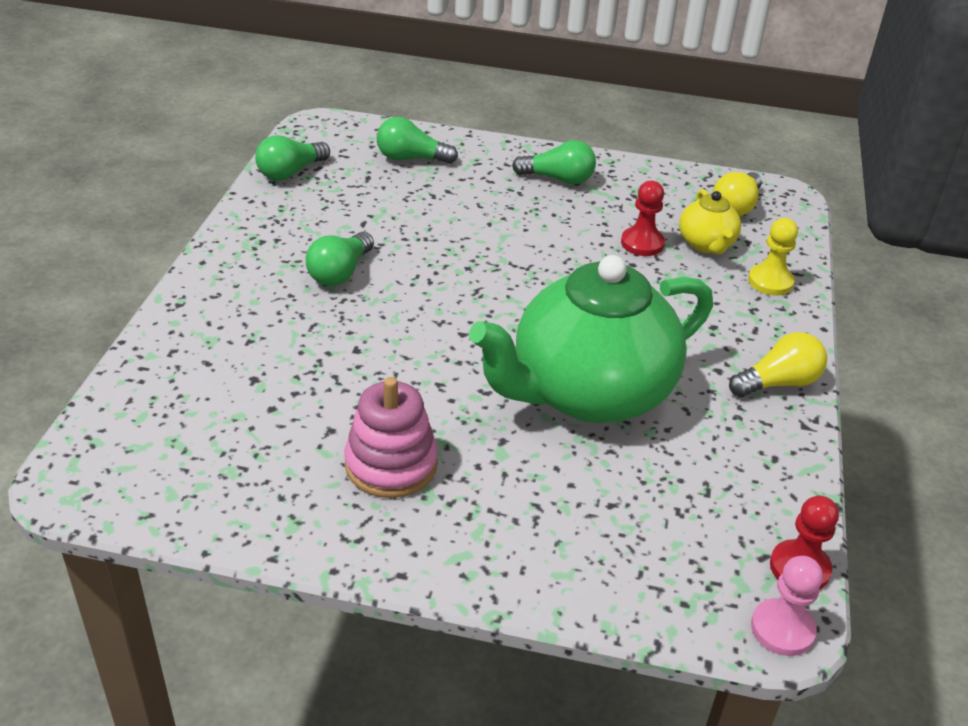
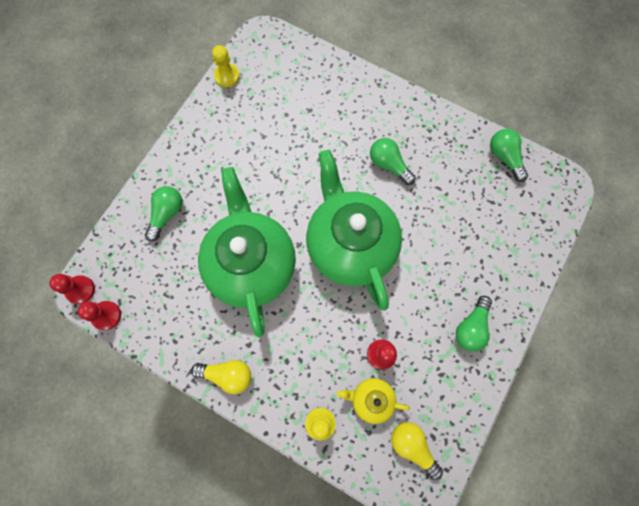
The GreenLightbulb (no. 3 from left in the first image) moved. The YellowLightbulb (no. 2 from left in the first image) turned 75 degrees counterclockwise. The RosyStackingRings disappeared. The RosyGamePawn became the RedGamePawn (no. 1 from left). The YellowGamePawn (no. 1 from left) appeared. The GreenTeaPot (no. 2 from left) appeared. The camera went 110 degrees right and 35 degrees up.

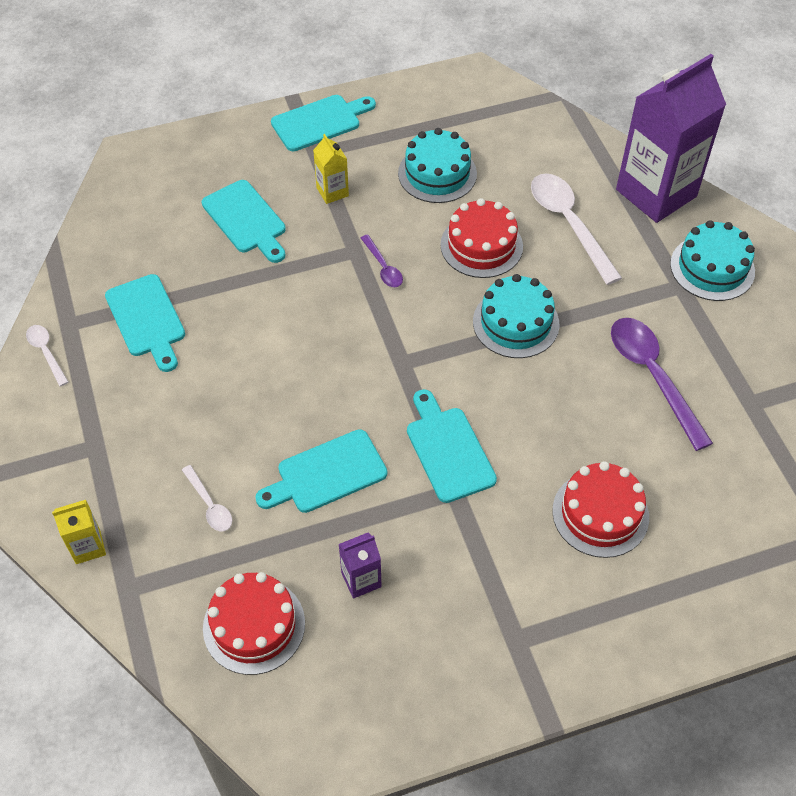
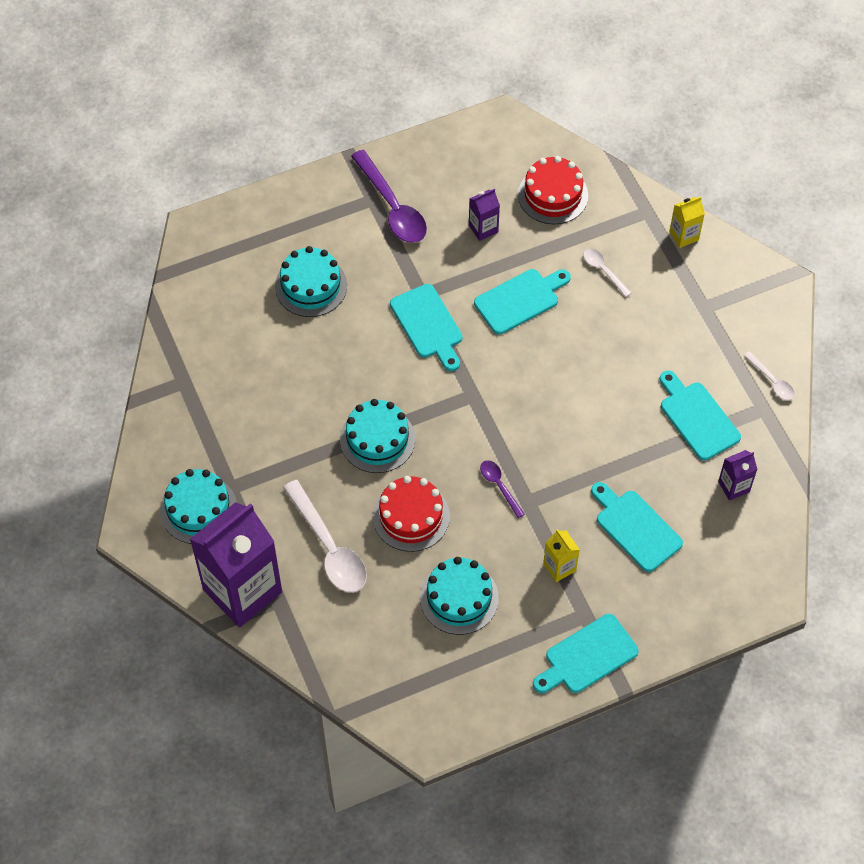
The PurpleTeaspoon (no. 2 from left in the first image) moved. The RedLayerCake (no. 3 from left) became the TurquoiseLayerCake (no. 2 from left). The PurpleJuiceCarton (no. 3 from left) appeared. The camera went 175 degrees right and 5 degrees up.

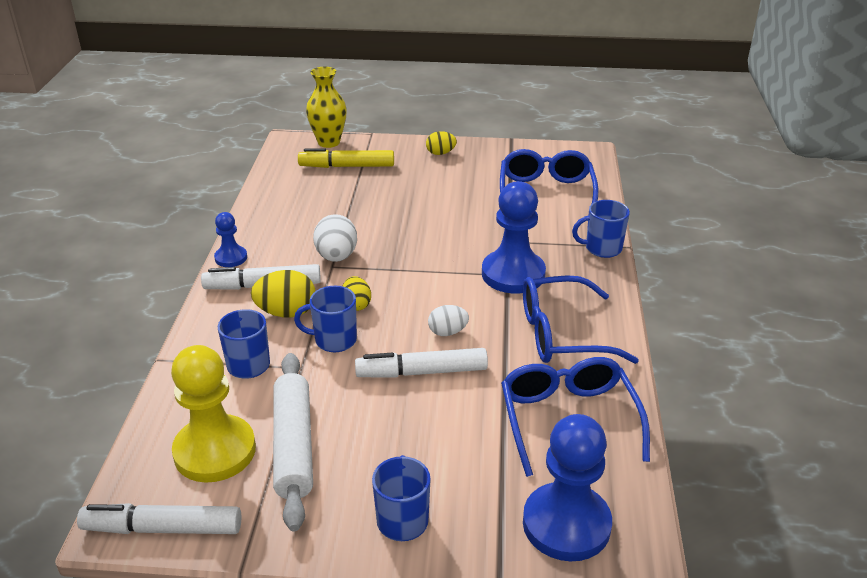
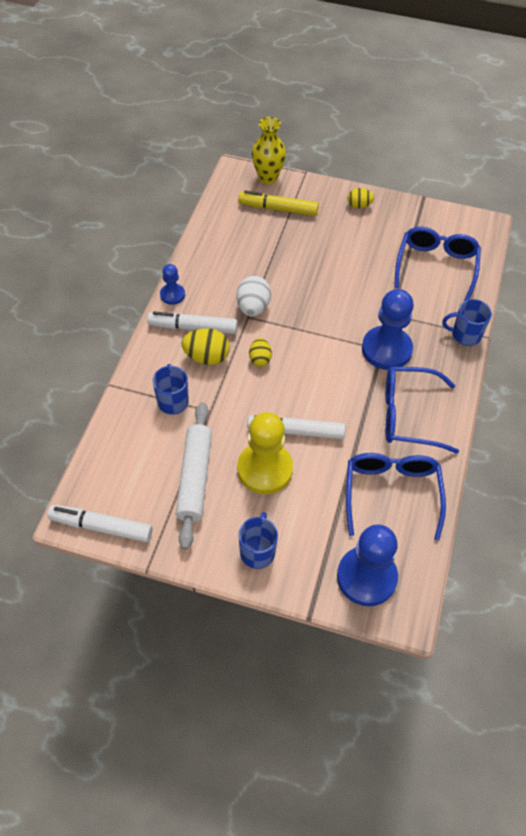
The CobaltMug (no. 2 from left) disappeared. The WhiteEgg (no. 2 from left) disappeared. The YellowGamePawn moved. The camera went 10 degrees right and 20 degrees up.

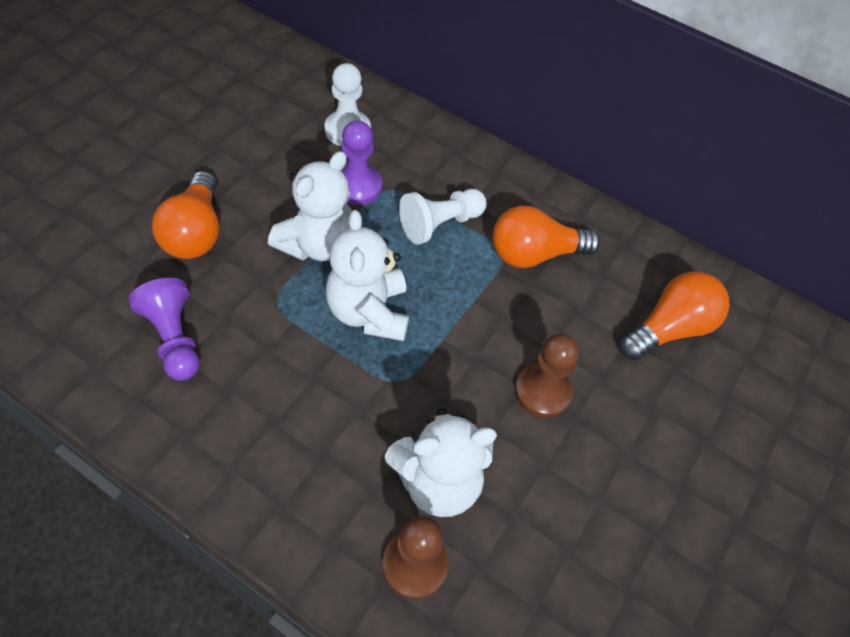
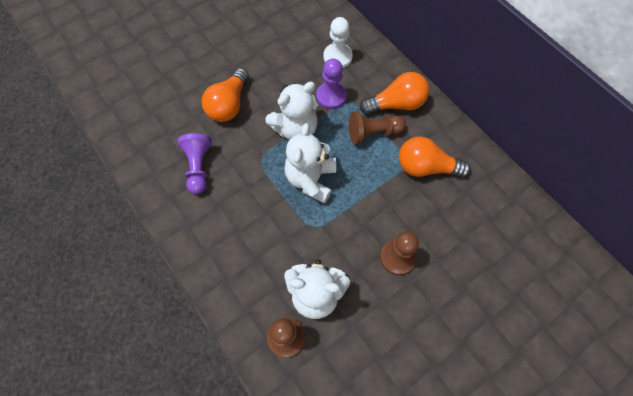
The WhiteGamePawn (no. 2 from left) became the BrownGamePawn (no. 2 from left). The BrightOrangeLightbulb (no. 3 from left in the first image) moved. The camera went 25 degrees right and 10 degrees up.

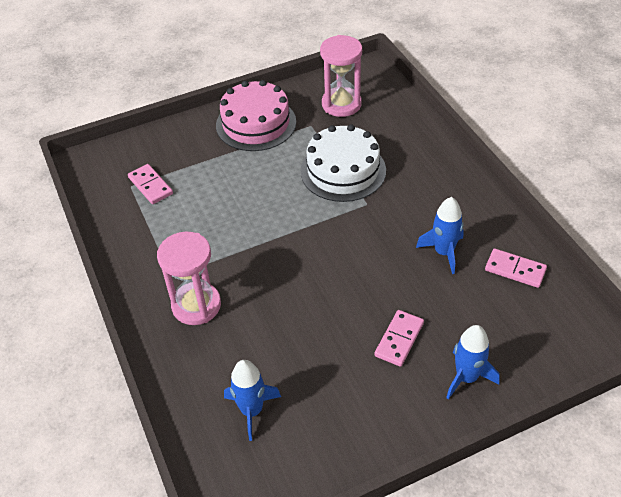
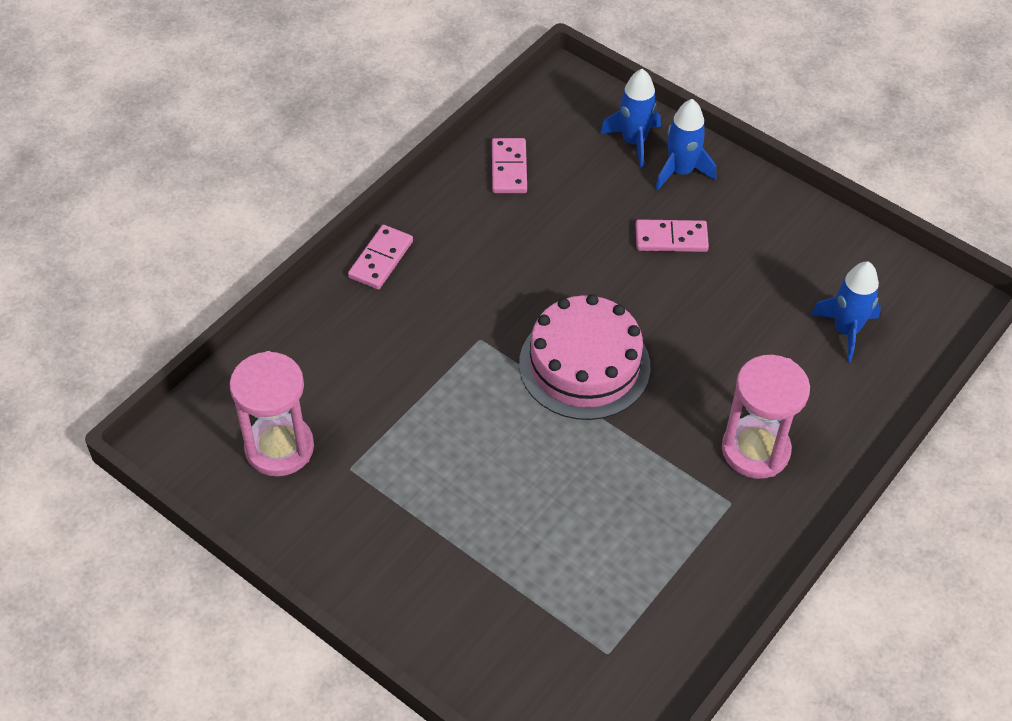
The RosyLayerCake moved. The WhiteLayerCake disappeared. The RosyDominoTile (no. 1 from left) moved. The CobaltSpaceship (no. 2 from left in the first image) moved. The camera went 120 degrees left and 5 degrees up.

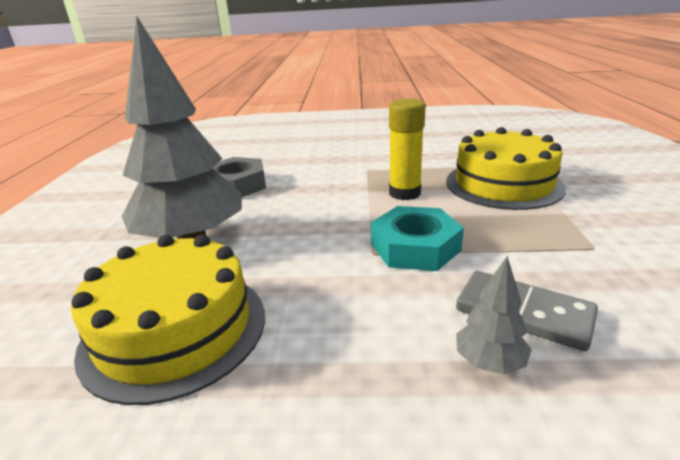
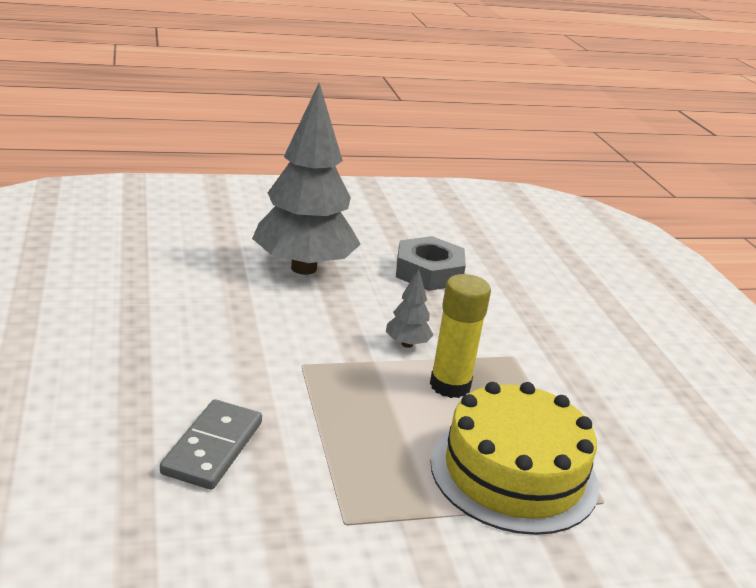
The TurquoiseHexNut disappeared. The YellowLayerCake (no. 1 from left) disappeared. The AshGreyToyTree (no. 2 from left) moved. The camera went 70 degrees right and 0 degrees up.

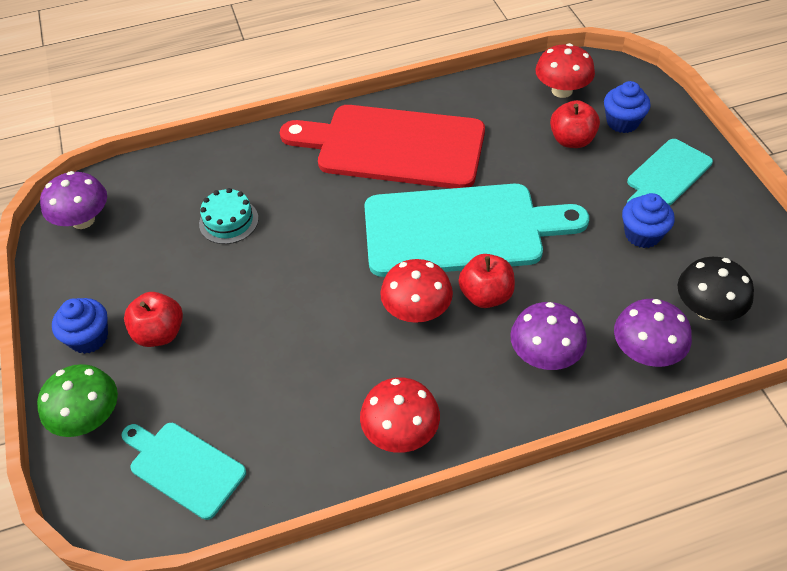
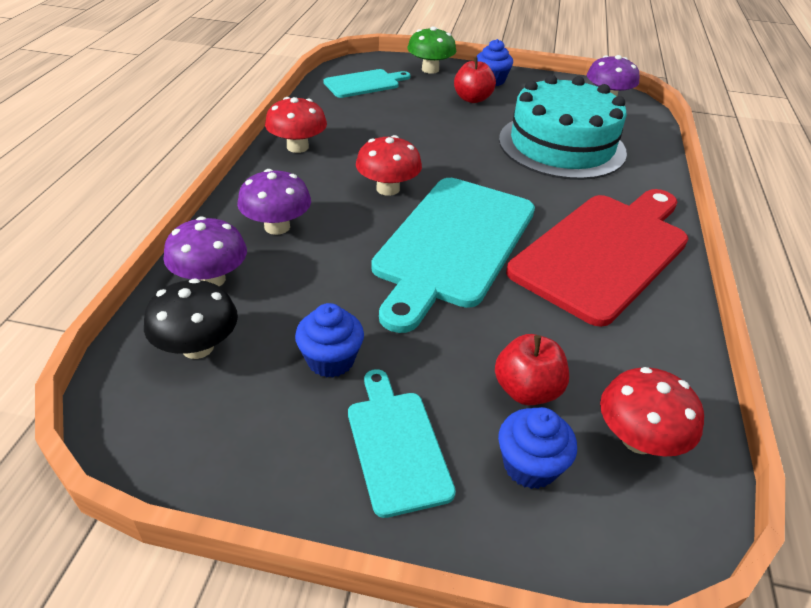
The TurquoiseLayerCake changed to 2.39 times the size. The RedToyApple (no. 2 from left) disappeared. The camera went 115 degrees right and 10 degrees down.

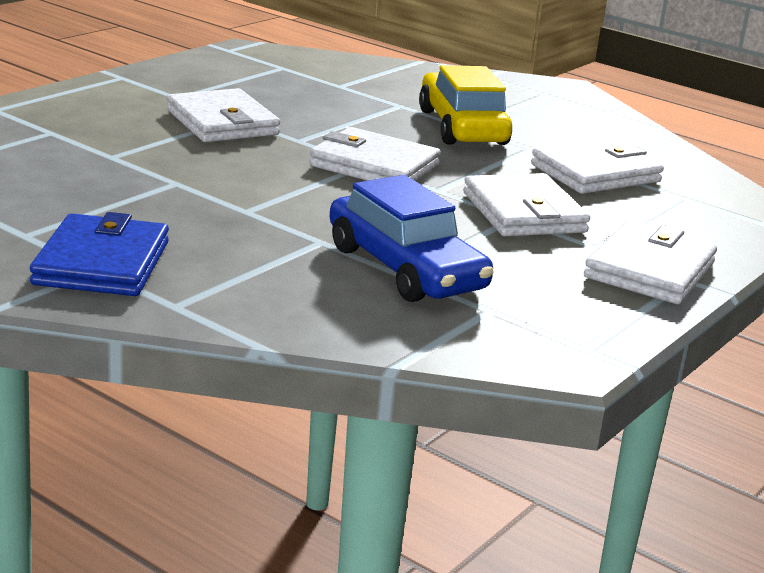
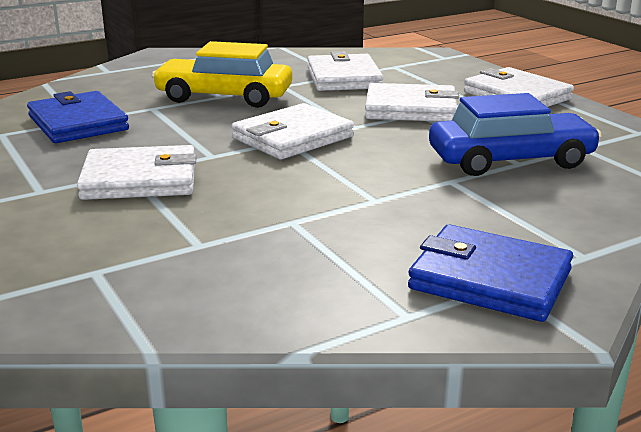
The CobaltWallet (no. 1 from left) appeared. The camera went 65 degrees left and 0 degrees up.

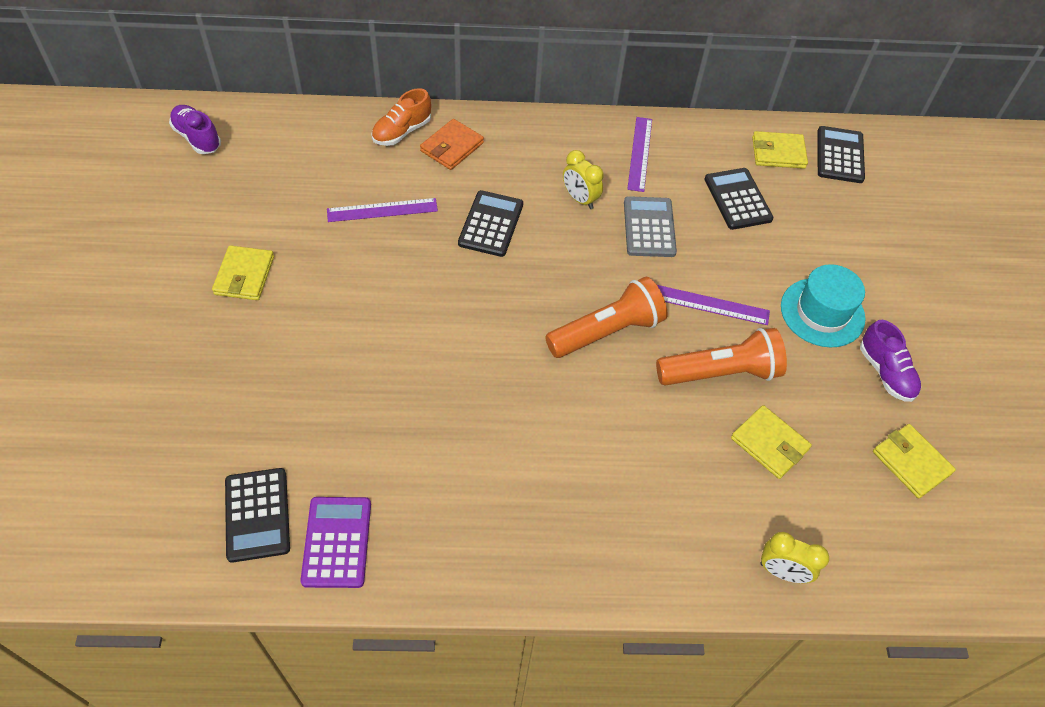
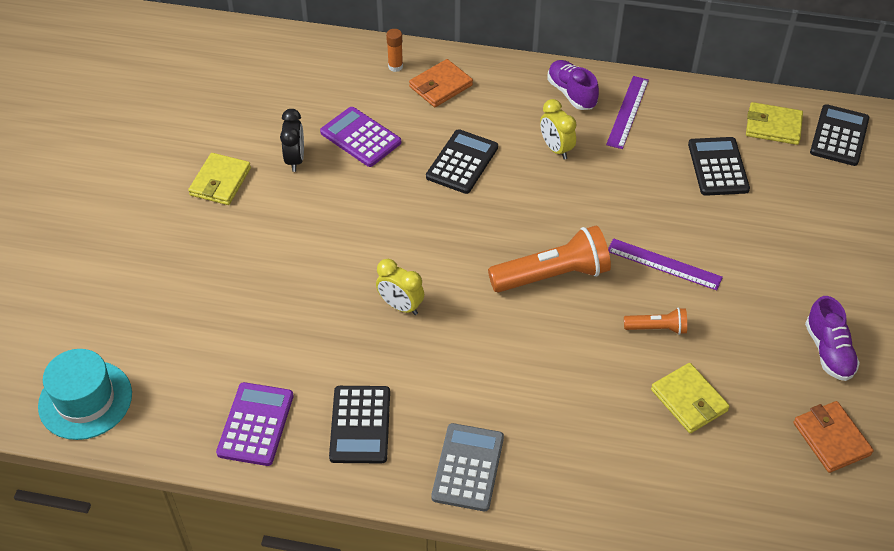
The BrightOrangeSneaker was replaced by the BrightOrangeGlueStick. The PurpleSneaker (no. 1 from left) moved. The AshGreyAddingMachine moved. The PurpleStraightedge (no. 1 from left) was replaced by the PurpleAddingMachine (no. 2 from left). The TurquoiseTallHat moved. The BrightOrangeFlashlight (no. 2 from left) changed to 0.51 times the size. The YellowWallet (no. 4 from left) became the BrightOrangeWallet (no. 2 from left). The BlackAddingMachine (no. 1 from left) moved. The YellowClock (no. 2 from left in the first image) moved. The BlackClock appeared. The camera went 15 degrees right and 5 degrees down.

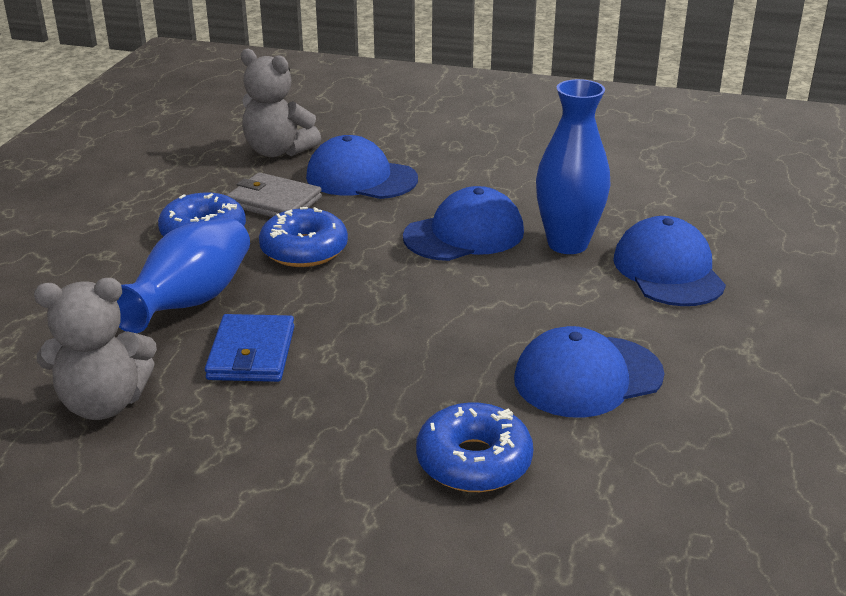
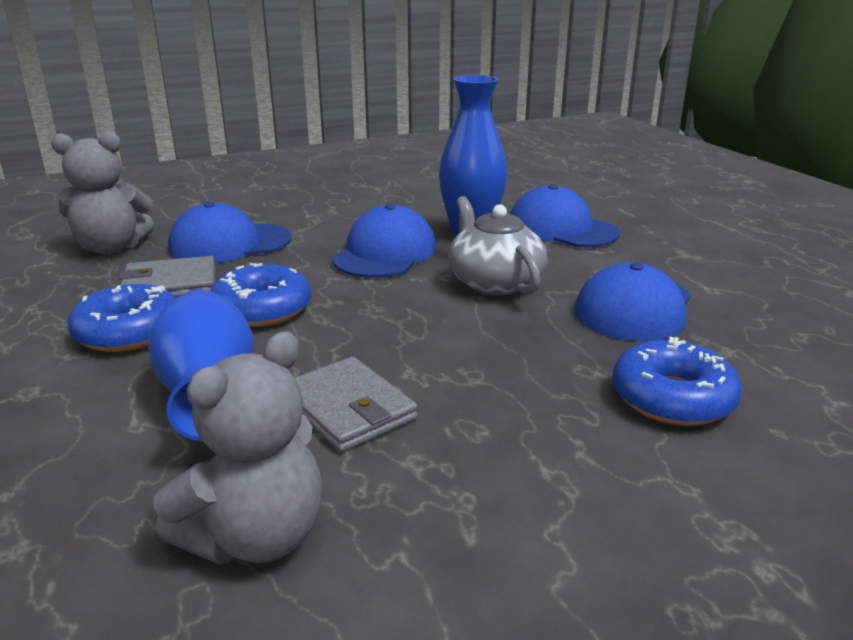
The CobaltWallet became the AshGreyWallet (no. 2 from left). The AshGreyTeaPot appeared. The camera went 40 degrees left and 5 degrees down.

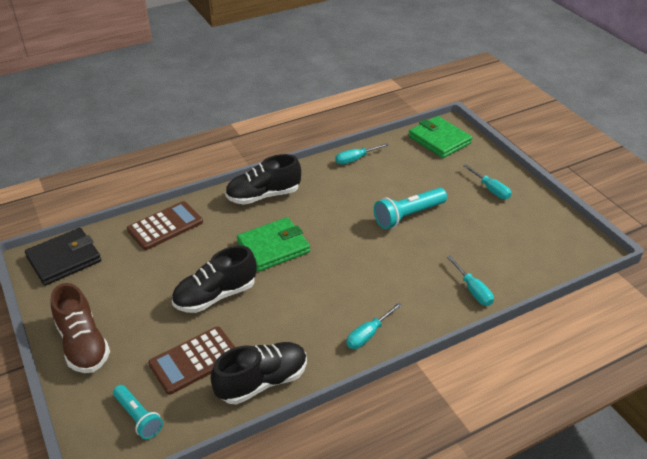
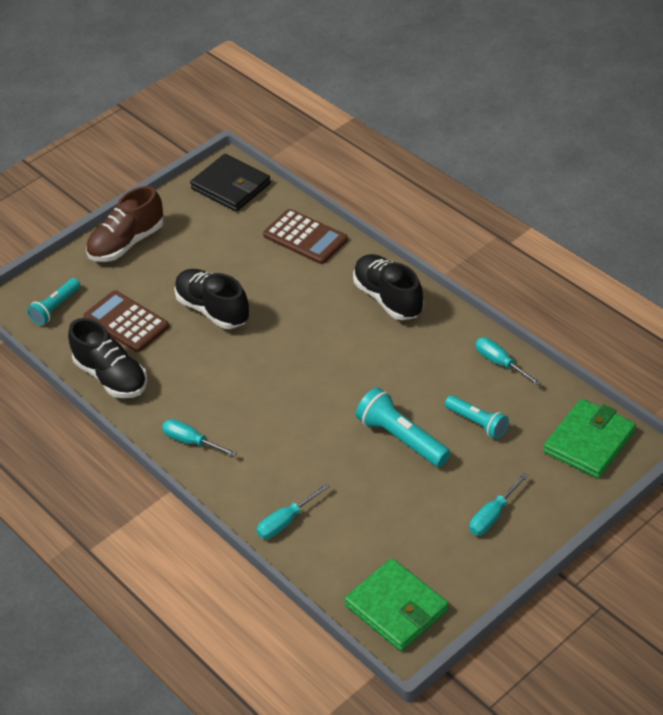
The GreenWallet (no. 1 from left) moved. The TurquoiseFlashlight (no. 3 from left) appeared. The camera went 80 degrees right and 5 degrees up.

